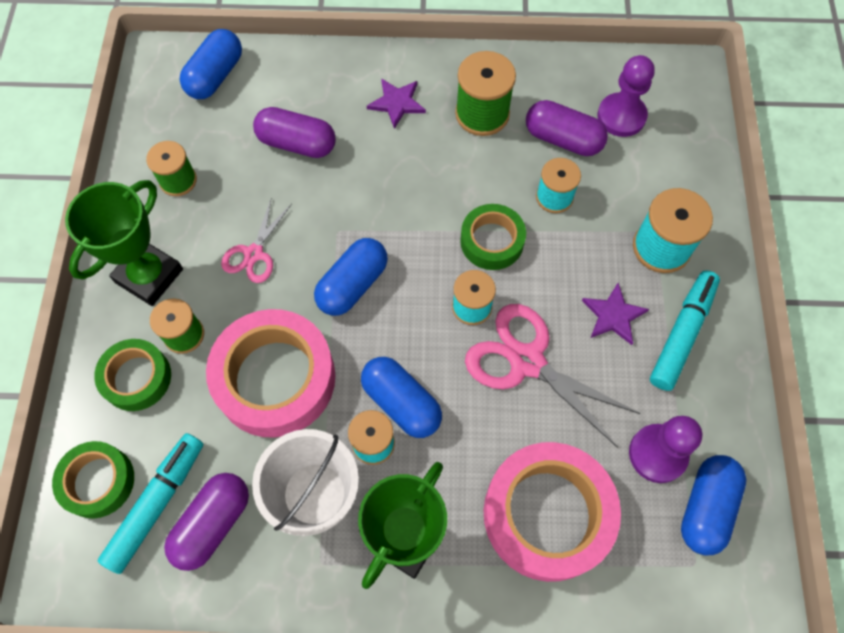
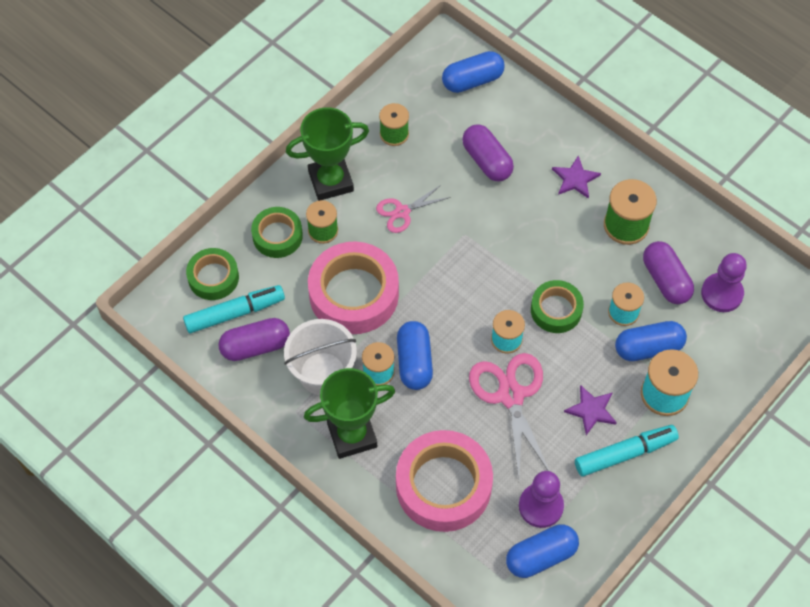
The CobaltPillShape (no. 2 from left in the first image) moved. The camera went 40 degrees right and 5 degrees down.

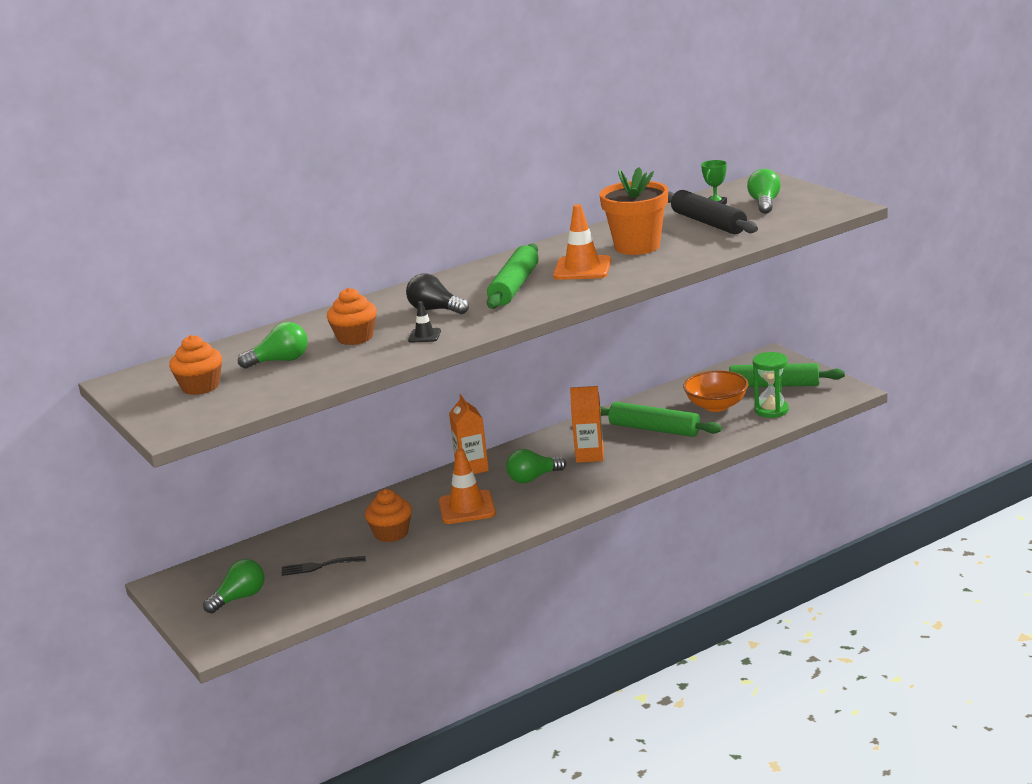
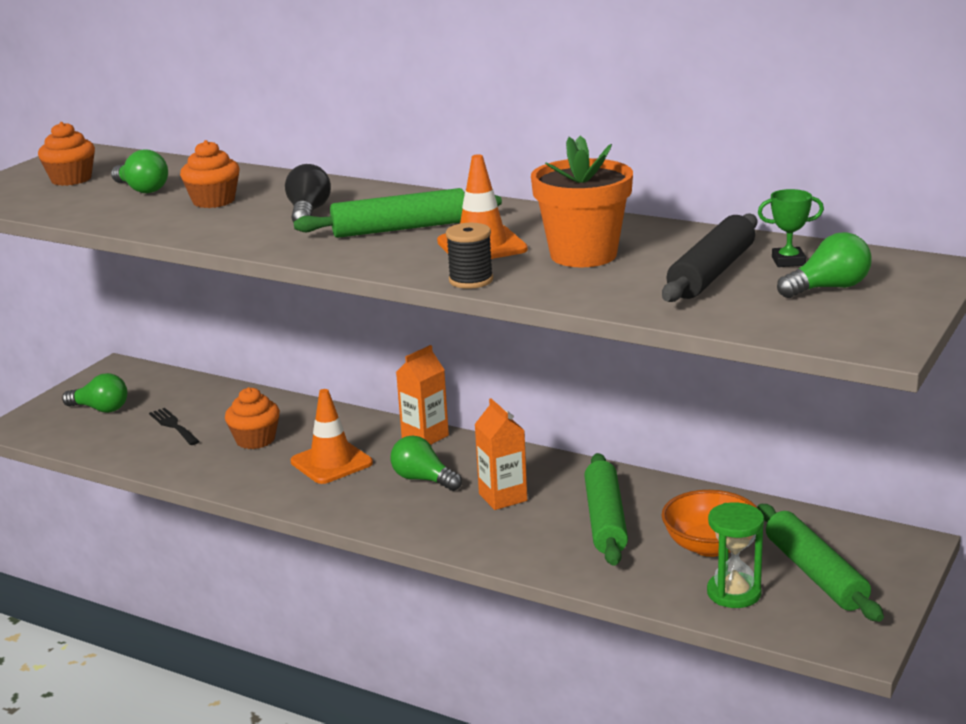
The BlackSafetyCone disappeared. The BlackSpool appeared. The camera went 60 degrees right and 0 degrees up.

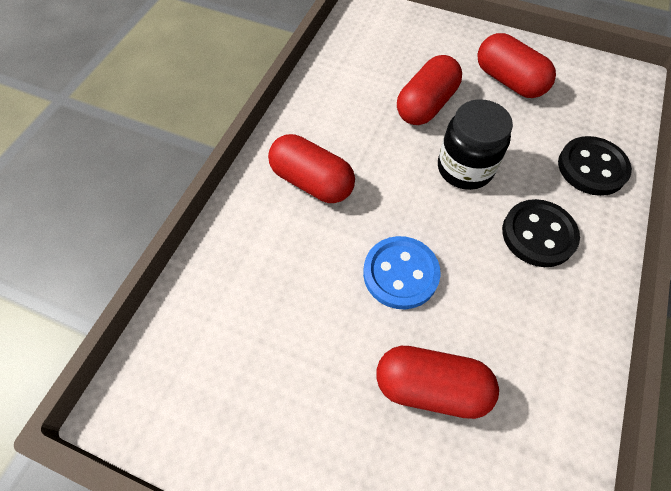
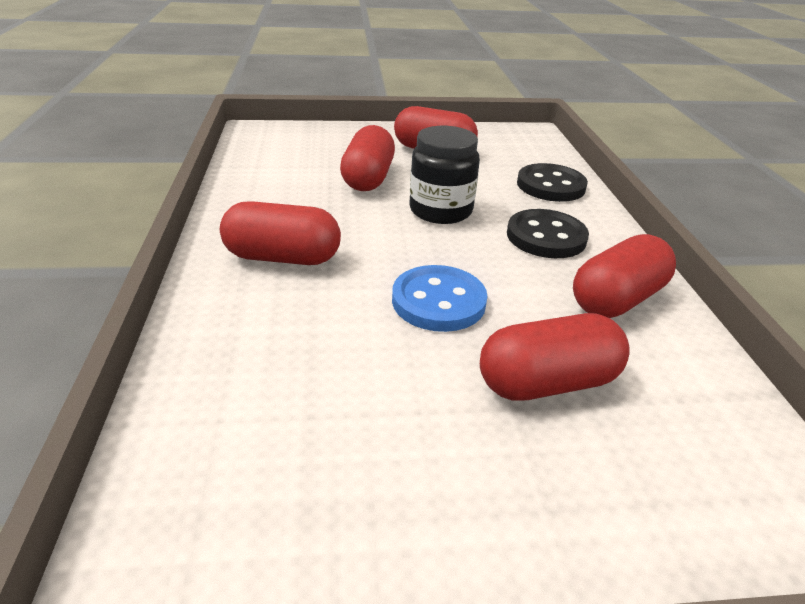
The RedPillShape (no. 5 from left) appeared. The camera went 30 degrees left and 25 degrees down.

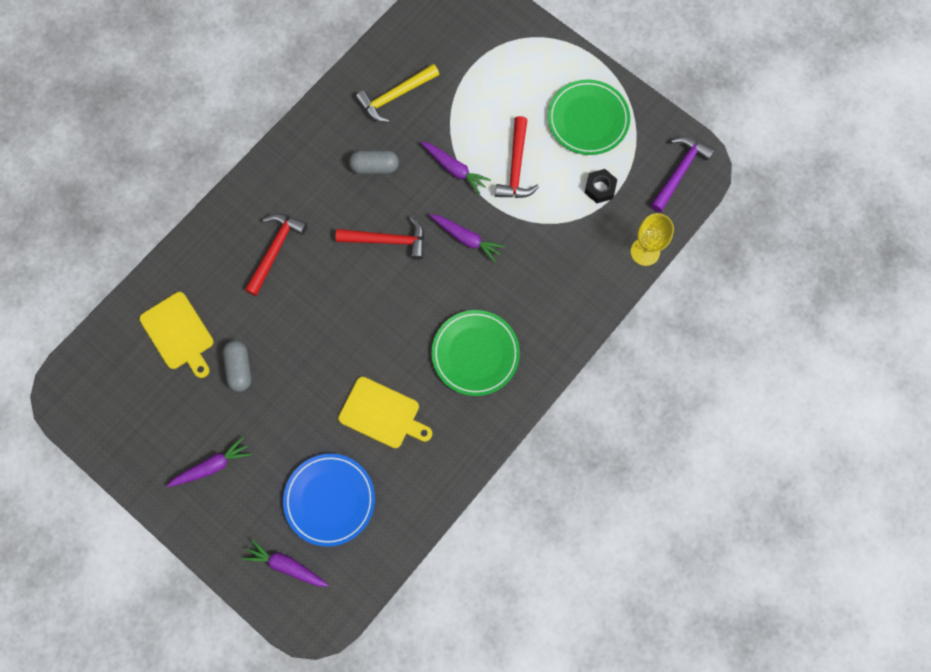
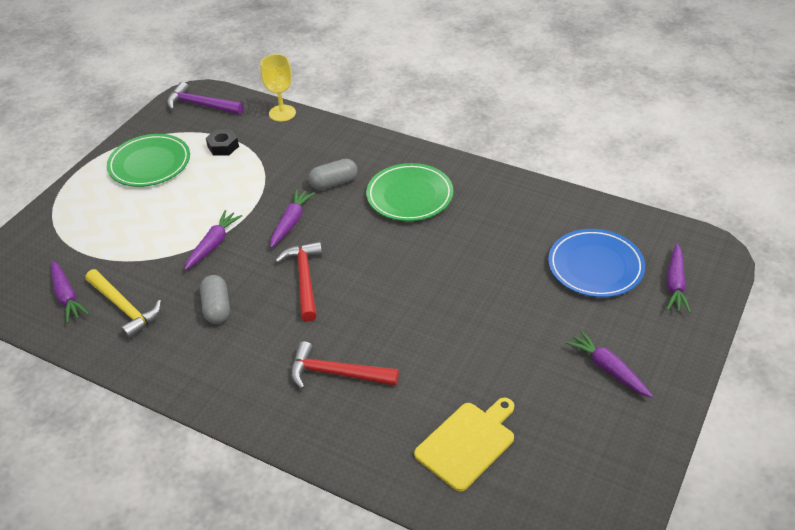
The RedCarpenter'sHammer (no. 3 from left) disappeared. The AshGreyPillShape (no. 1 from left in the first image) moved. The YellowChoppingBoard (no. 2 from left) disappeared. The PurpleRootVegetable (no. 1 from left) appeared. The camera went 100 degrees left and 30 degrees down.

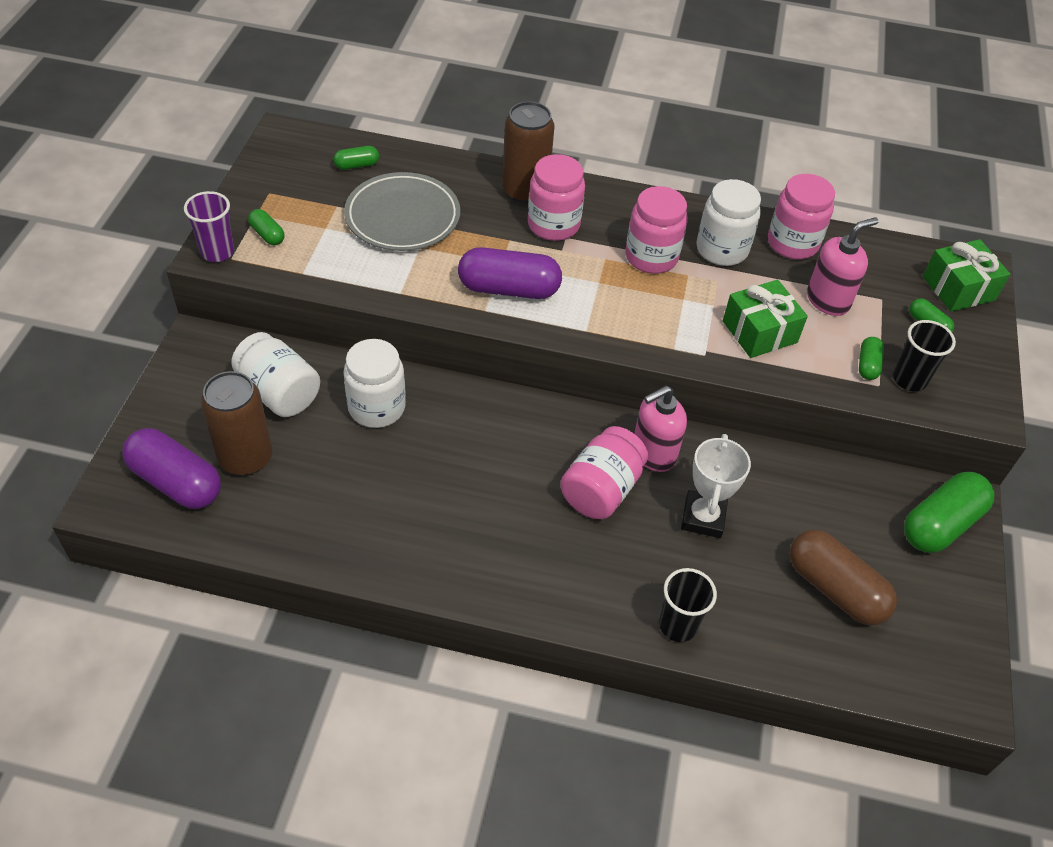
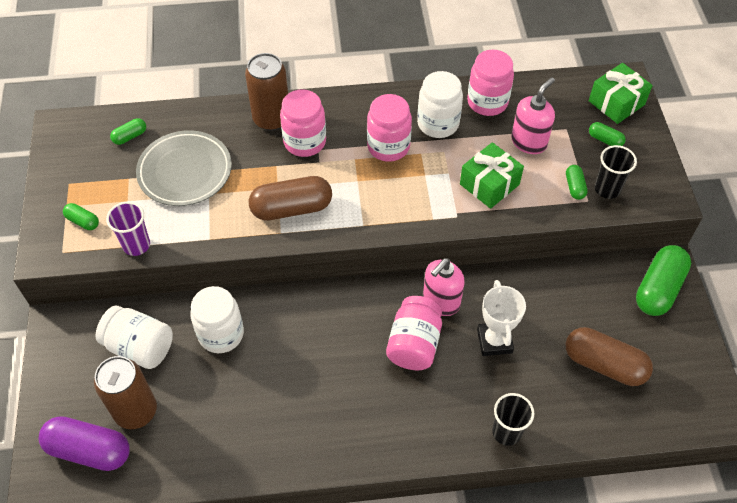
The PurpleBeaker moved. The PurplePillShape (no. 2 from left) became the BrownPillShape (no. 1 from left). The camera went 15 degrees left and 5 degrees up.

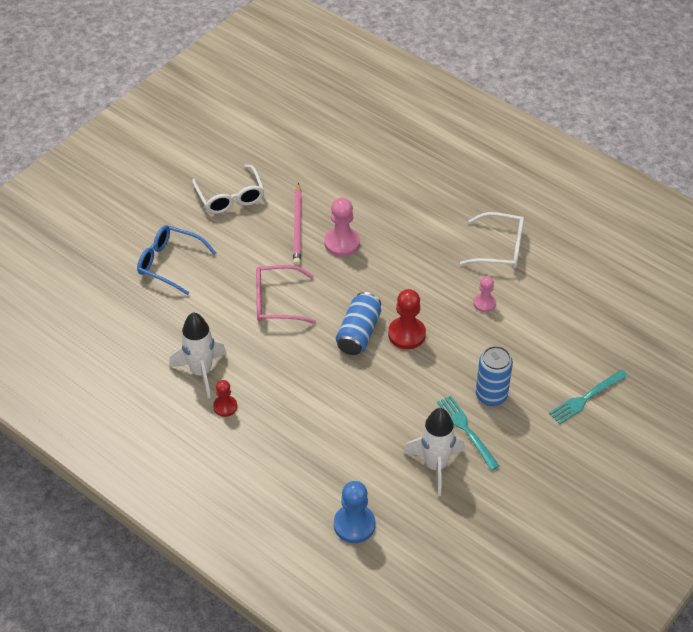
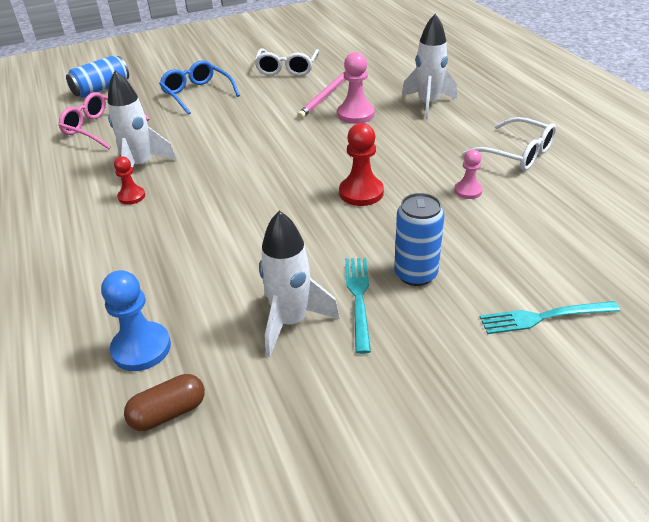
The RosyEyeglasses moved. The CobaltCan (no. 1 from left) moved. The WhiteSpaceship (no. 3 from left) appeared. The BrownPillShape appeared. The camera went 30 degrees right and 10 degrees down.

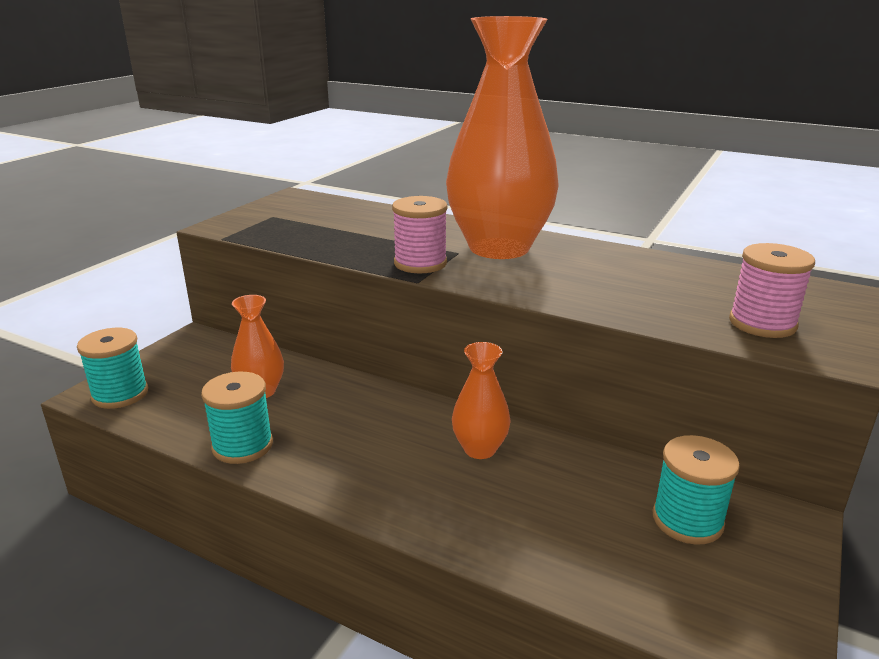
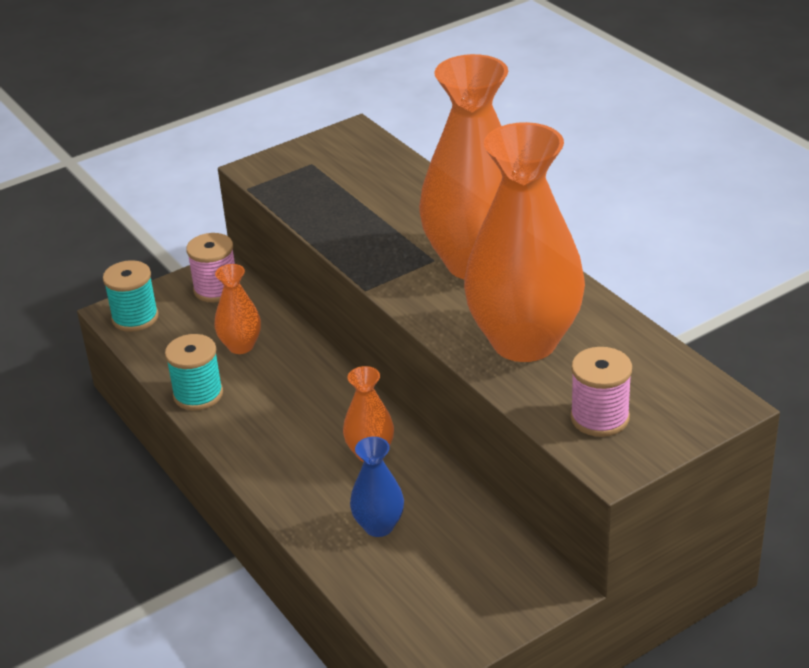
The RosySpool (no. 1 from left) moved. The TurquoiseSpool (no. 3 from left) disappeared. The BrightOrangeVase (no. 4 from left) appeared. The CobaltVase appeared. The camera went 30 degrees right and 10 degrees up.

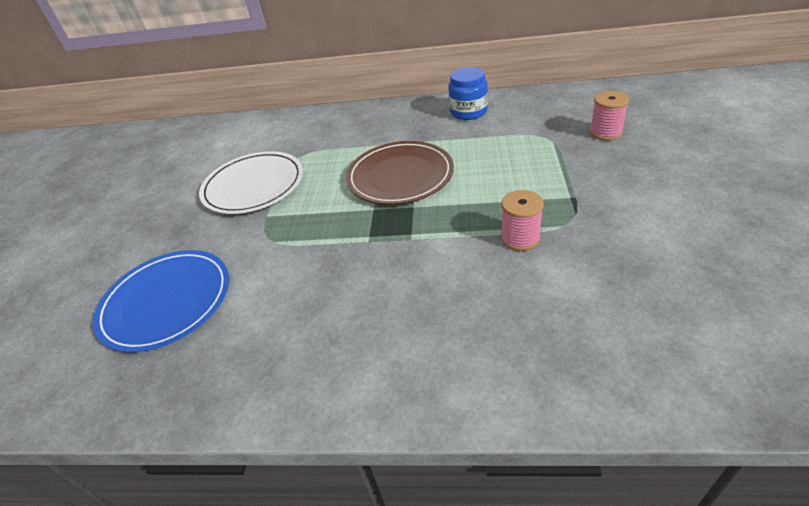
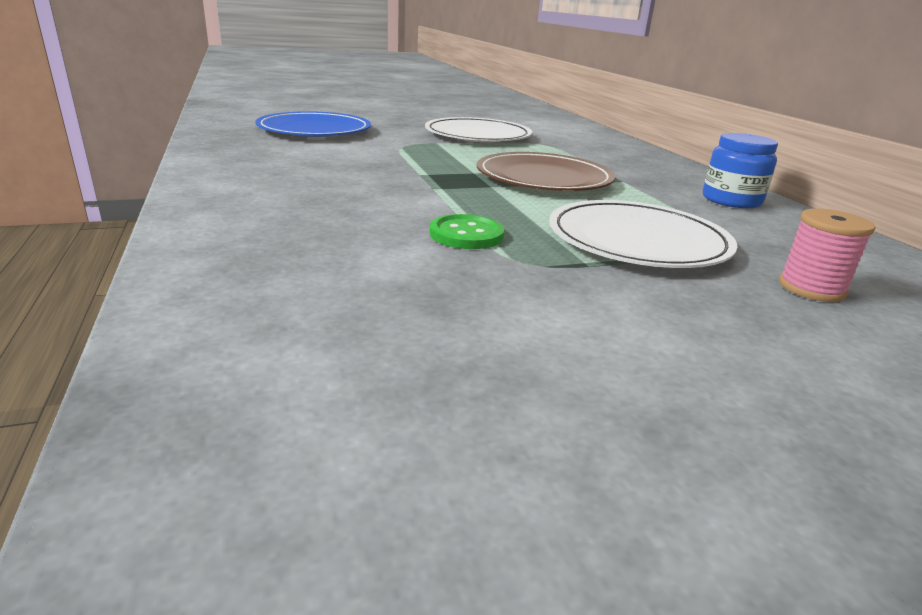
The RosySpool (no. 1 from left) was replaced by the GreenButton. The WhitePlate (no. 2 from left) appeared. The camera went 60 degrees right and 15 degrees down.

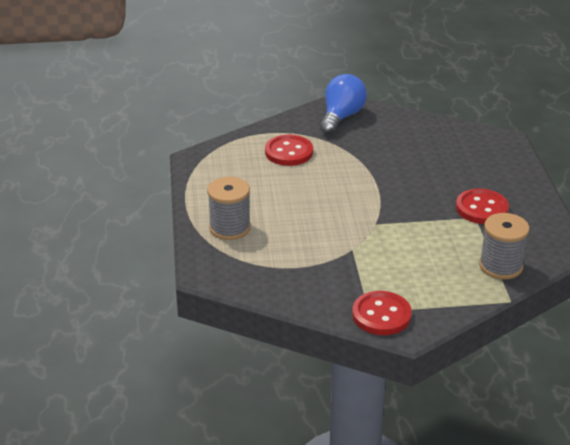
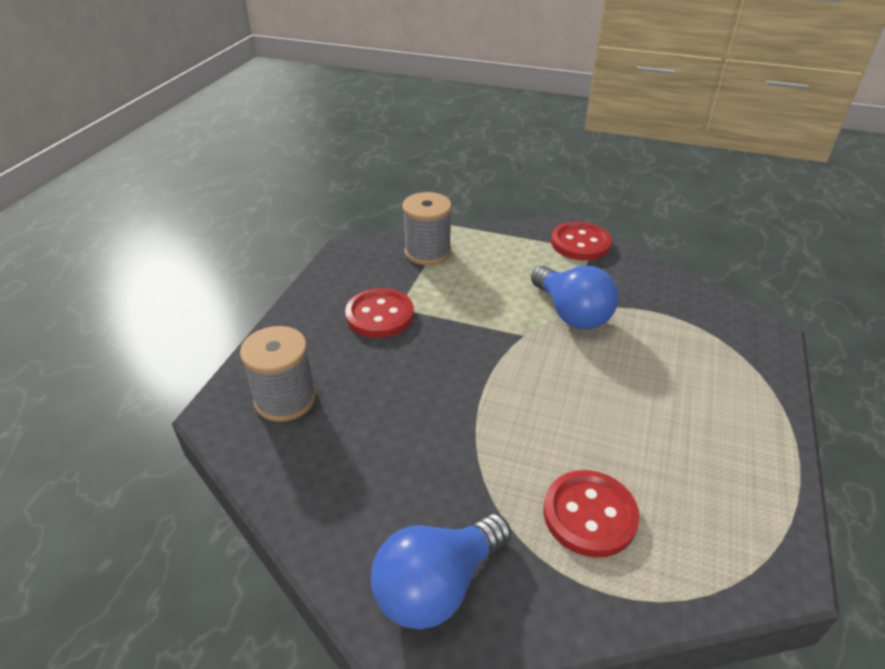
The AshGreySpool (no. 1 from left) moved. The CobaltLightbulb (no. 2 from left) appeared. The camera went 155 degrees left and 5 degrees up.

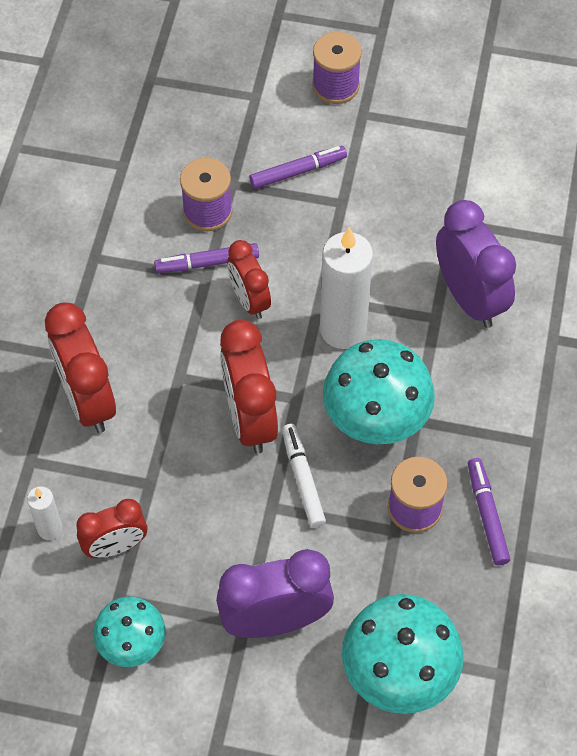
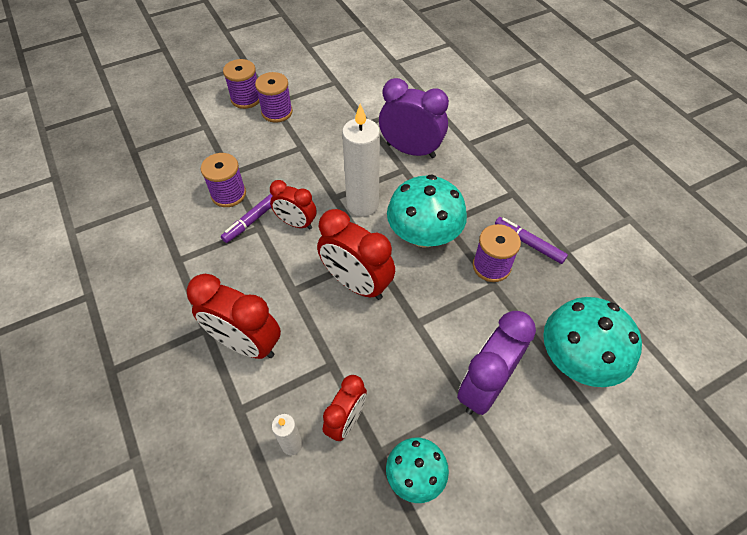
The PurpleFeltPen (no. 2 from left) disappeared. The WhiteFeltPen disappeared. The PurpleSpool (no. 3 from left) appeared. The camera went 40 degrees left and 5 degrees down.

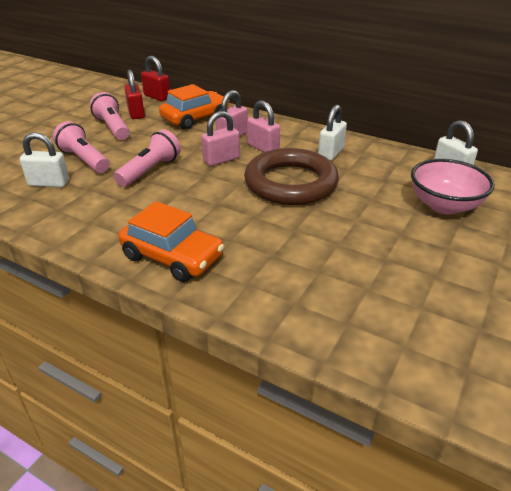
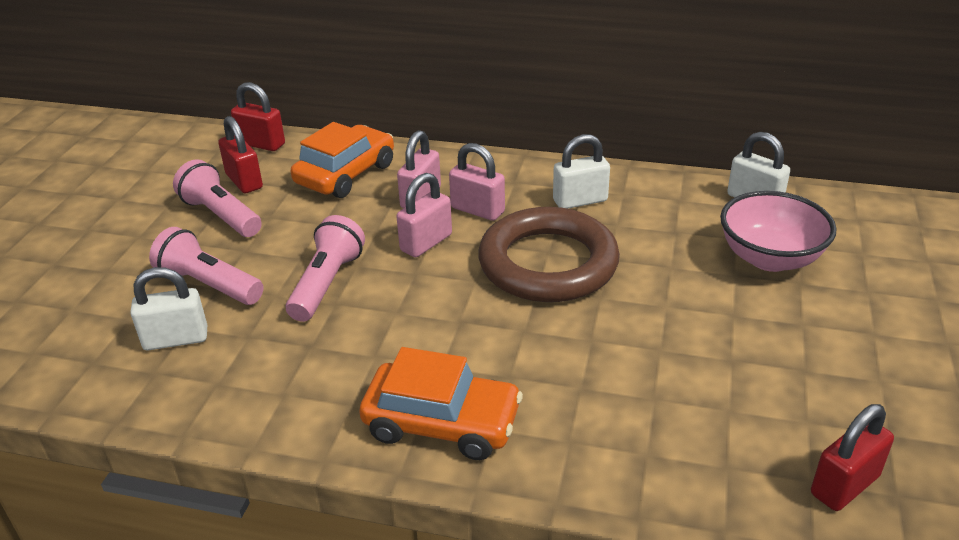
The WhitePadlock (no. 2 from left) turned 60 degrees clockwise. The RedPadlock (no. 3 from left) appeared. The camera went 15 degrees left and 0 degrees up.

